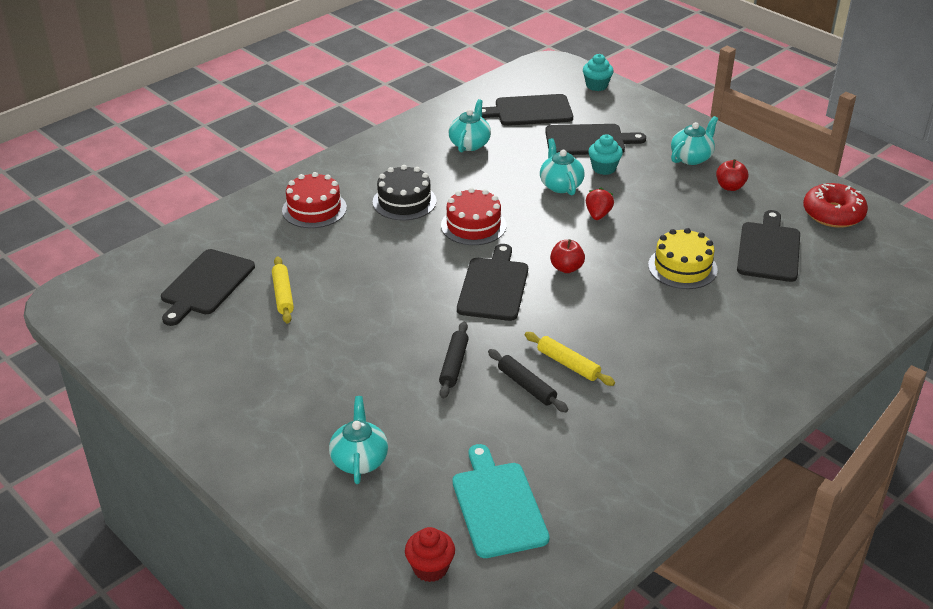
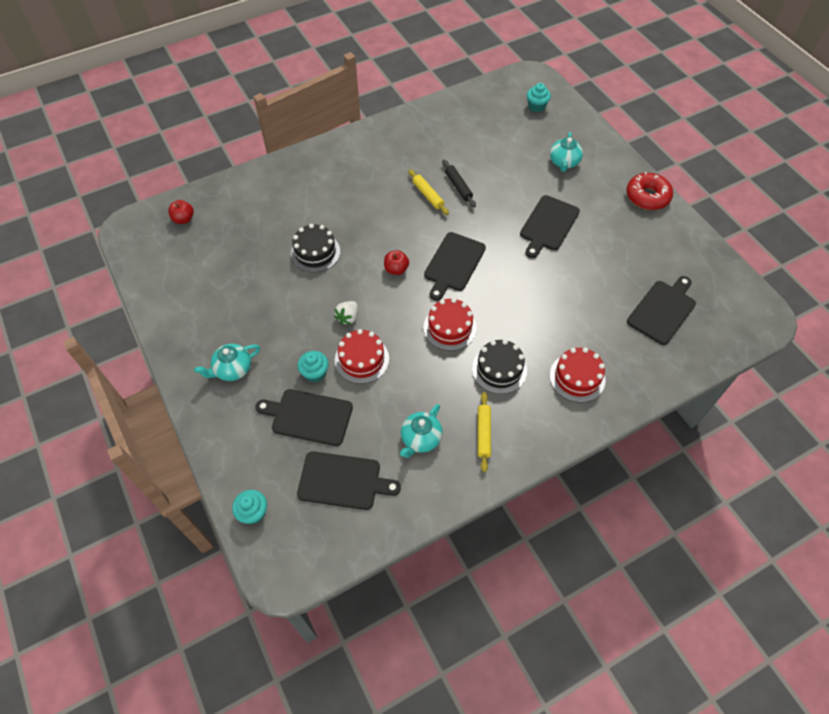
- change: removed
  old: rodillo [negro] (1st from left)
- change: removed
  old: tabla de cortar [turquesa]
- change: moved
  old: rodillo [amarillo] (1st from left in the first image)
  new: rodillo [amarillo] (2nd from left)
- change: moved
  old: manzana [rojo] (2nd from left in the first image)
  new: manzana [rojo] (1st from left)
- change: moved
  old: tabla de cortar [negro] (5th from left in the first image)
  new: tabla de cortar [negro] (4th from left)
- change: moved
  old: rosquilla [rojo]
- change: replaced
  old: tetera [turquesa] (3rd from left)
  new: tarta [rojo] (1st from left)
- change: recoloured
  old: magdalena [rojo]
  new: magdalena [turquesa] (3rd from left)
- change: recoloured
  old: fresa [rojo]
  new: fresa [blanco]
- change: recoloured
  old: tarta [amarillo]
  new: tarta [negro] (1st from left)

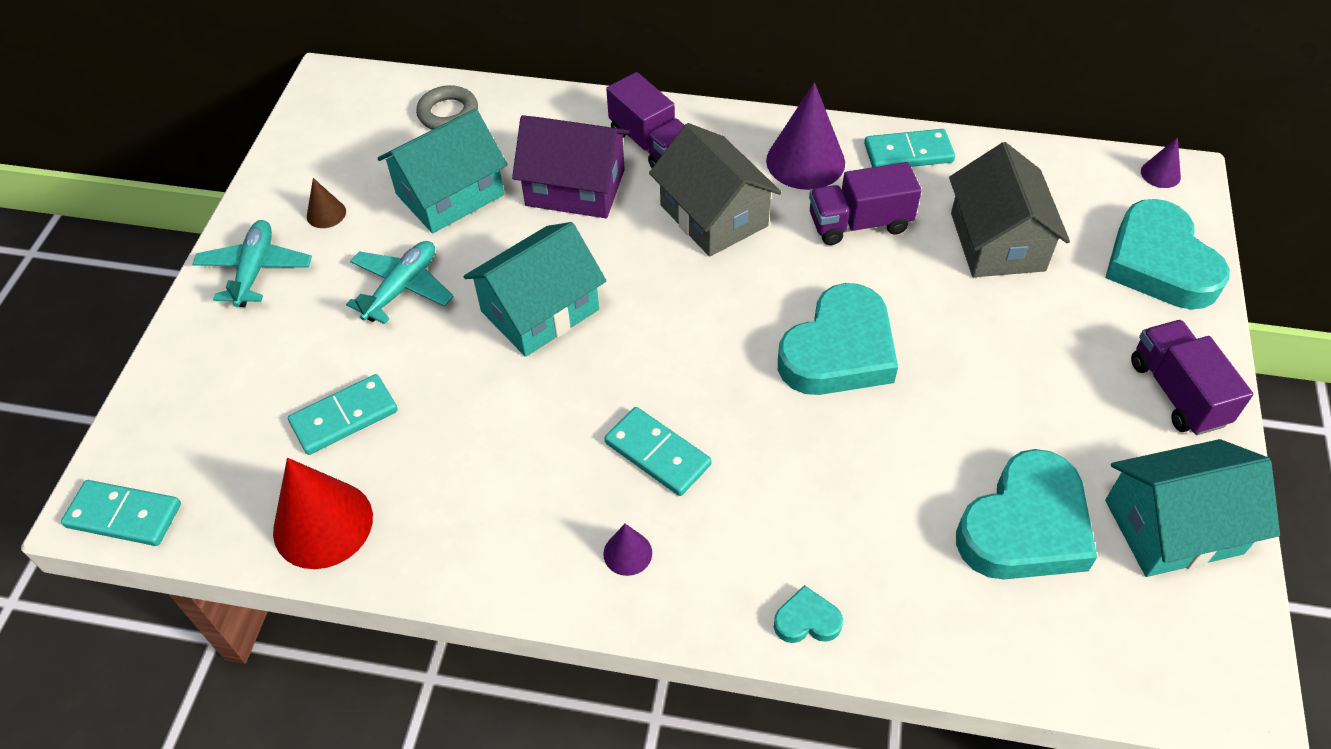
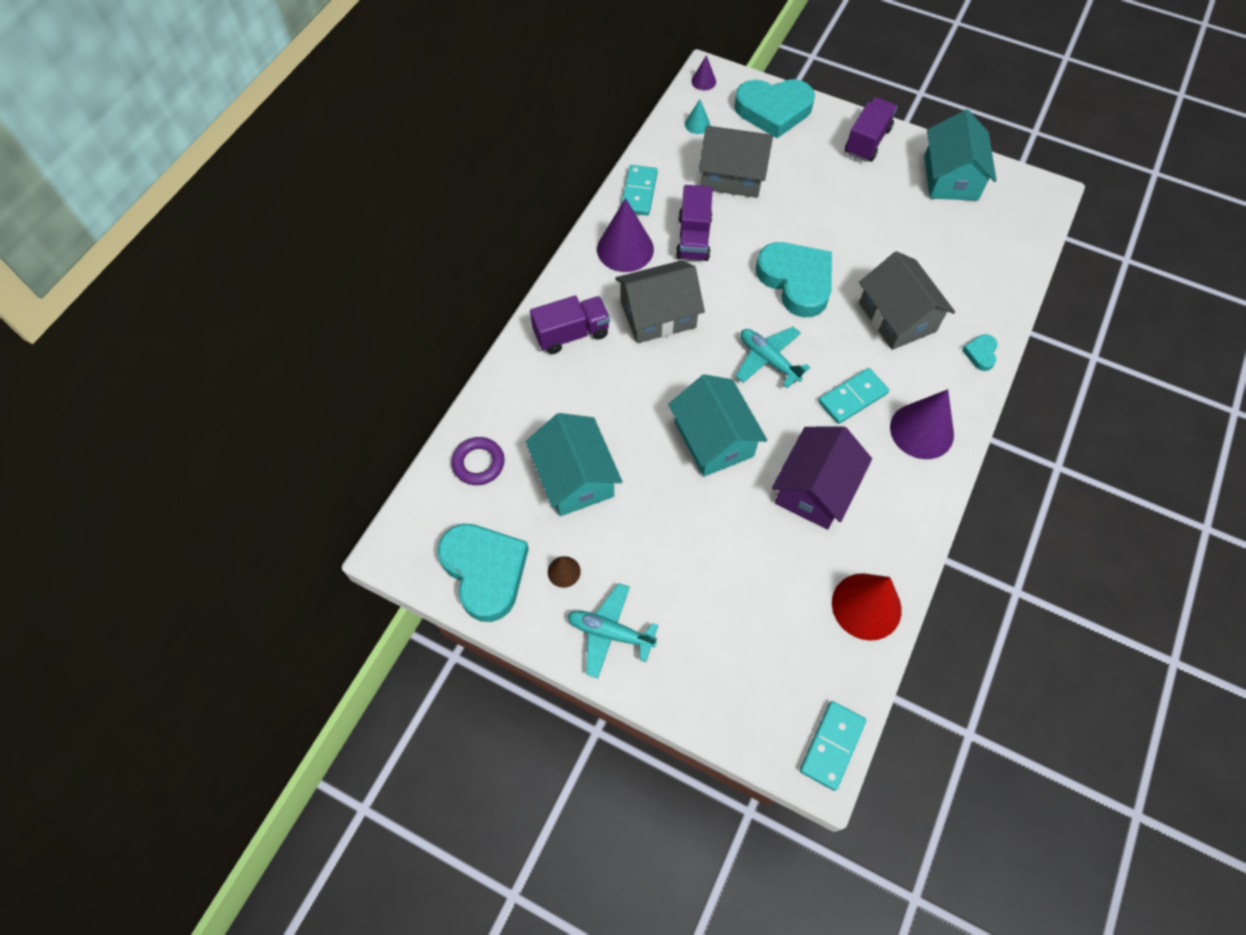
- change: removed
  old: ficha de dominó [turquesa] (2nd from left)
- change: added
  new: cono [turquesa]
- change: added
  new: casa [gris] (3rd from left)
- change: moved
  old: avión [turquesa] (2nd from left)
- change: moved
  old: casa [morado]
- change: moved
  old: corazón [turquesa] (3rd from left in the first image)
  new: corazón [turquesa] (1st from left)
- change: recoloured
  old: anillo [gris]
  new: anillo [morado]
- change: turned
  old: camión [morado] (3rd from left)
  degrees: 120
- change: resized
  old: cono [morado] (1st from left in the first image)
  factor: 2.07

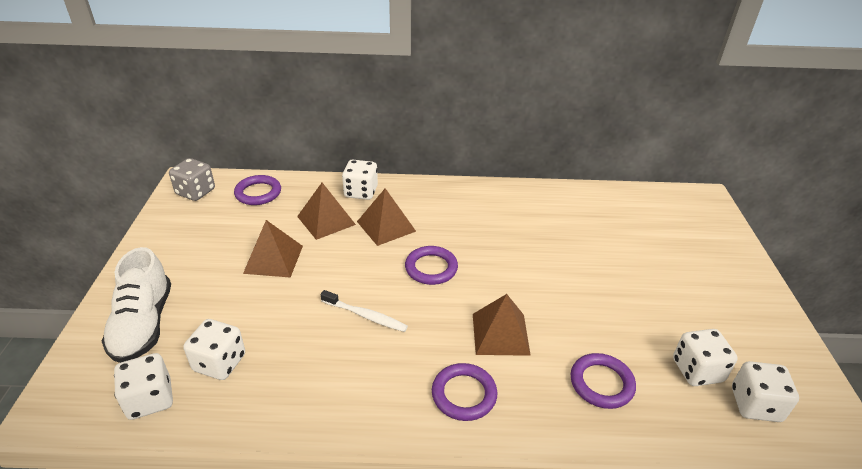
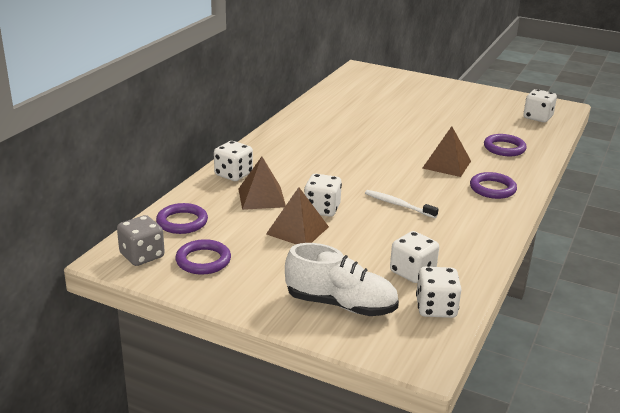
- change: removed
  old: pirámide [marrón] (3rd from left)
- change: moved
  old: anillo [morado] (2nd from left)
- change: moved
  old: dado [blanco] (4th from left in the first image)
  new: dado [blanco] (2nd from left)
- change: turned
  old: cepillo de dientes [blanco]
  degrees: -105

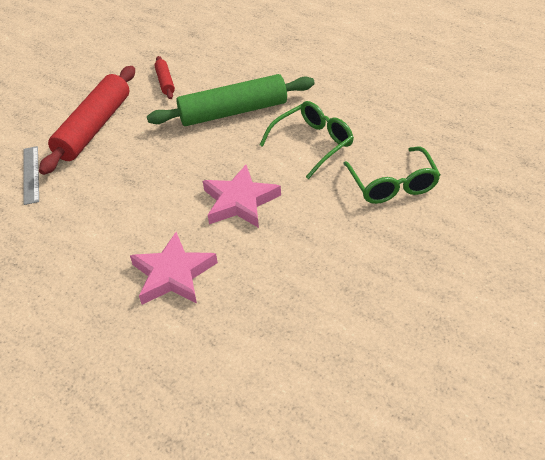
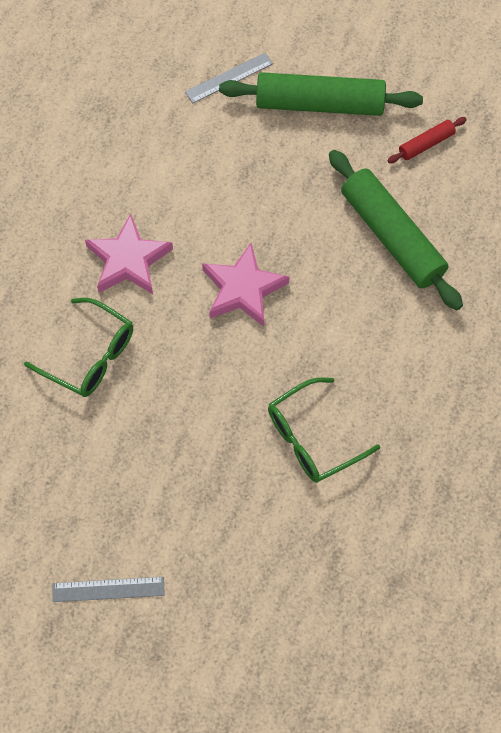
- change: added
  new: regla [gris] (1st from left)
- change: moved
  old: gafas [verde] (1st from left)
- change: recoloured
  old: rodillo [rojo] (1st from left)
  new: rodillo [verde] (1st from left)

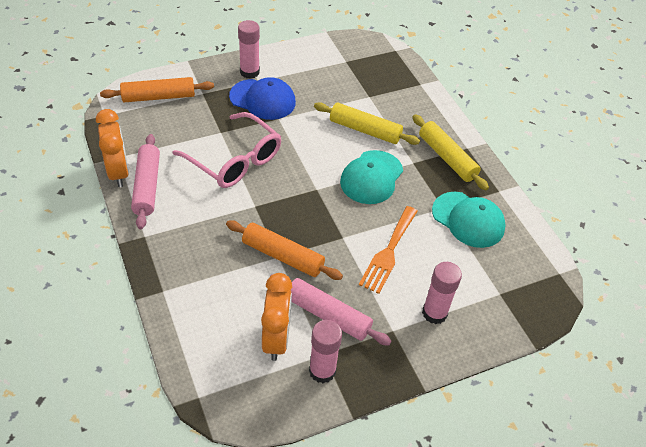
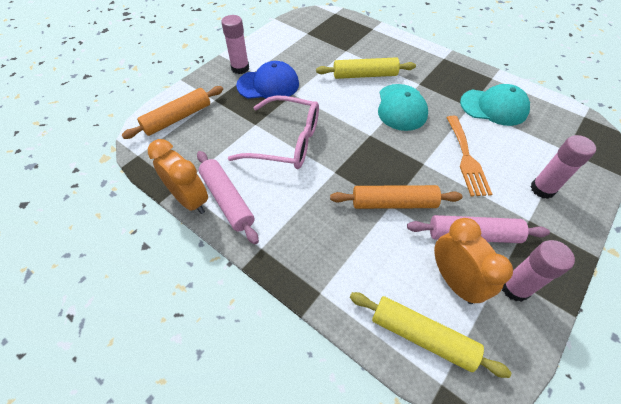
- change: moved
  old: rodillo [amarillo] (2nd from left)

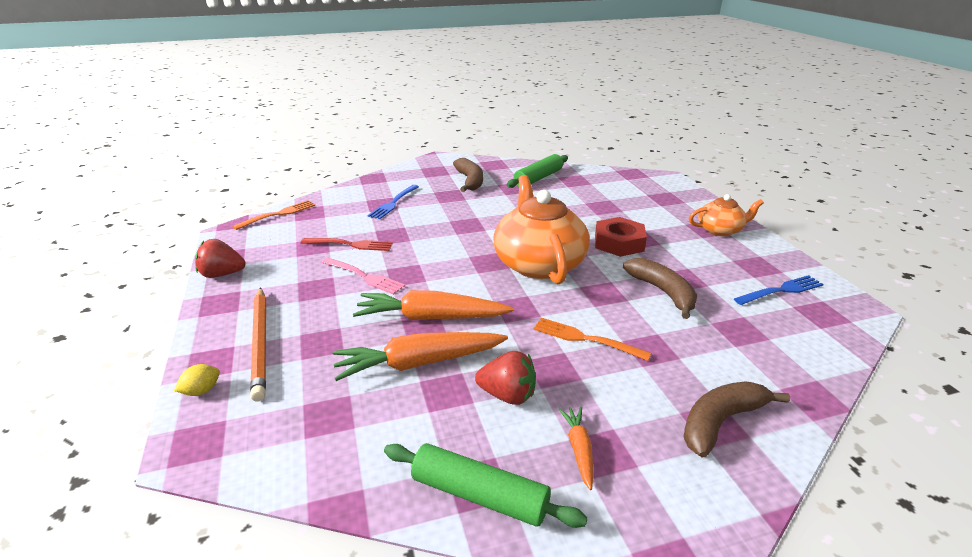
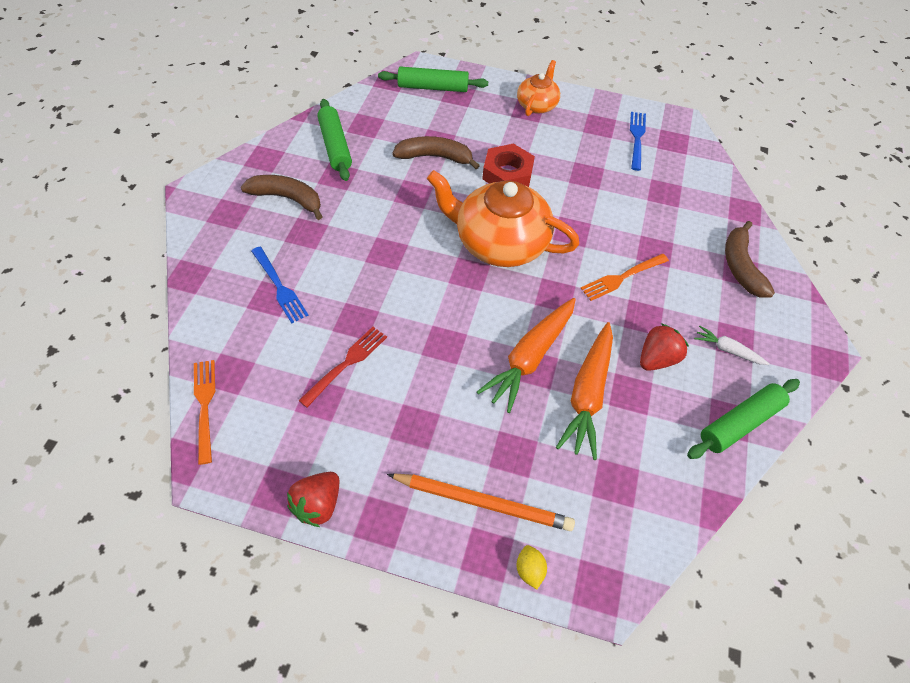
- change: removed
  old: tenedor [rosa]
- change: added
  new: rodillo [verde] (2nd from left)
- change: moved
  old: plátano [marrón] (2nd from left)
- change: recoloured
  old: zanahoria [naranja] (3rd from left)
  new: zanahoria [blanco]

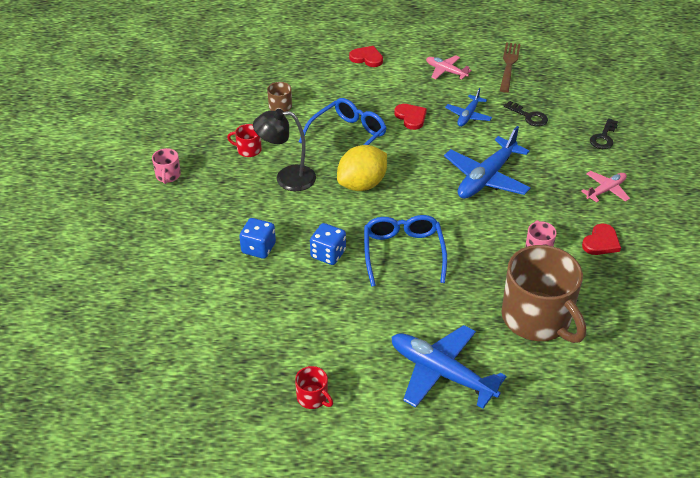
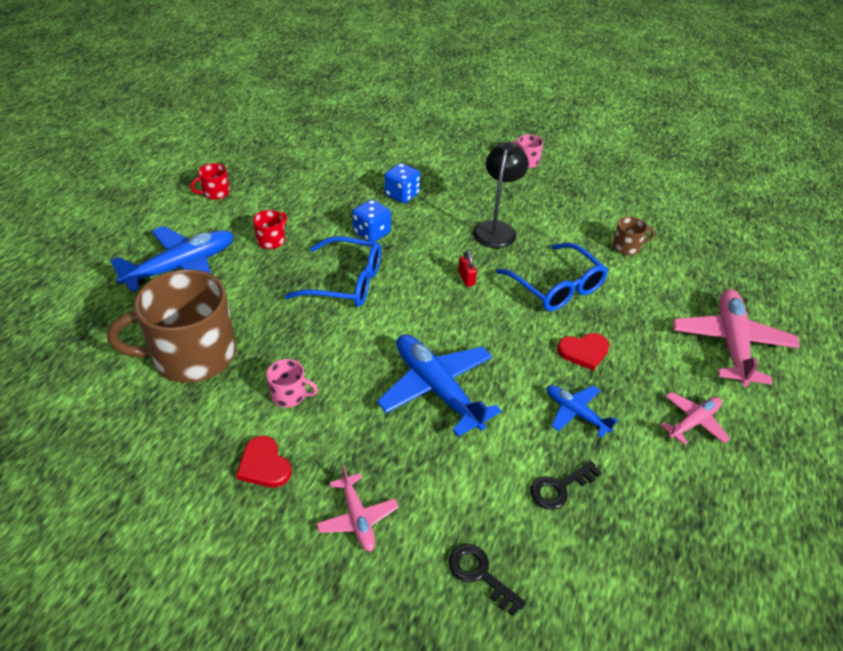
- change: removed
  old: tenedor [marrón]
- change: moved
  old: taza [rojo] (1st from left in the first image)
  new: taza [rojo] (2nd from left)
- change: replaced
  old: limón [amarillo]
  new: candado [rojo]
- change: replaced
  old: corazón [rojo] (1st from left)
  new: avión [rosa] (3rd from left)

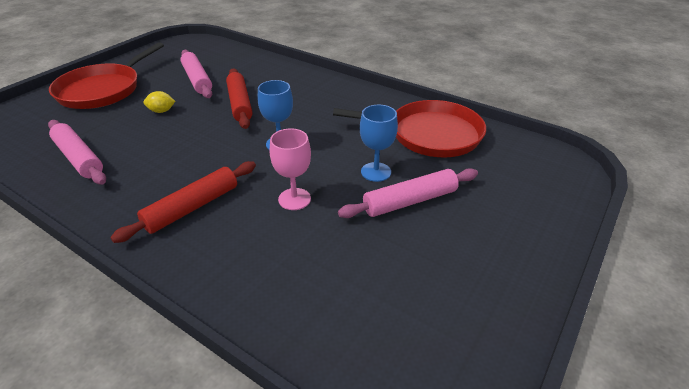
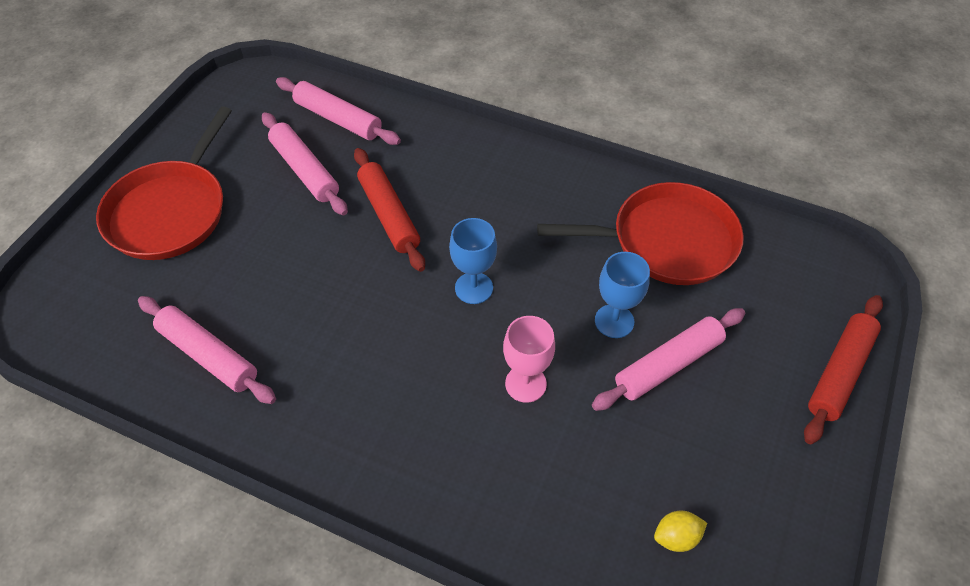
- change: added
  new: rodillo [rosa] (3rd from left)
- change: moved
  old: rodillo [rojo] (1st from left in the first image)
  new: rodillo [rojo] (2nd from left)
- change: moved
  old: limón [amarillo]

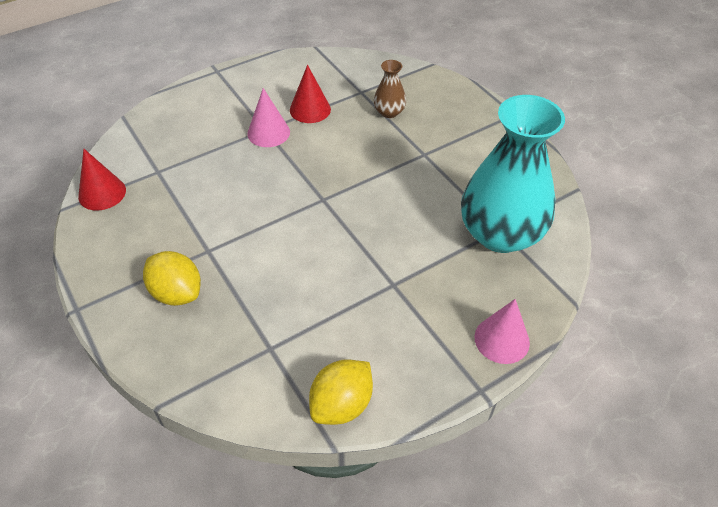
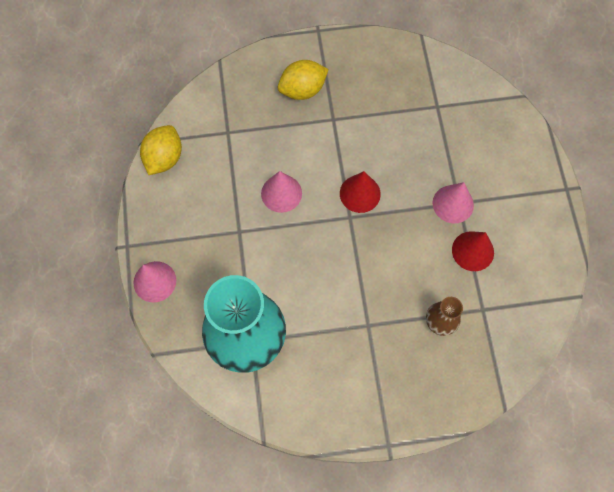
- change: added
  new: cono [rosa] (2nd from left)
- change: moved
  old: cono [rojo] (1st from left)
- change: turned
  old: limón [amarillo] (2nd from left in the first image)
  degrees: 45

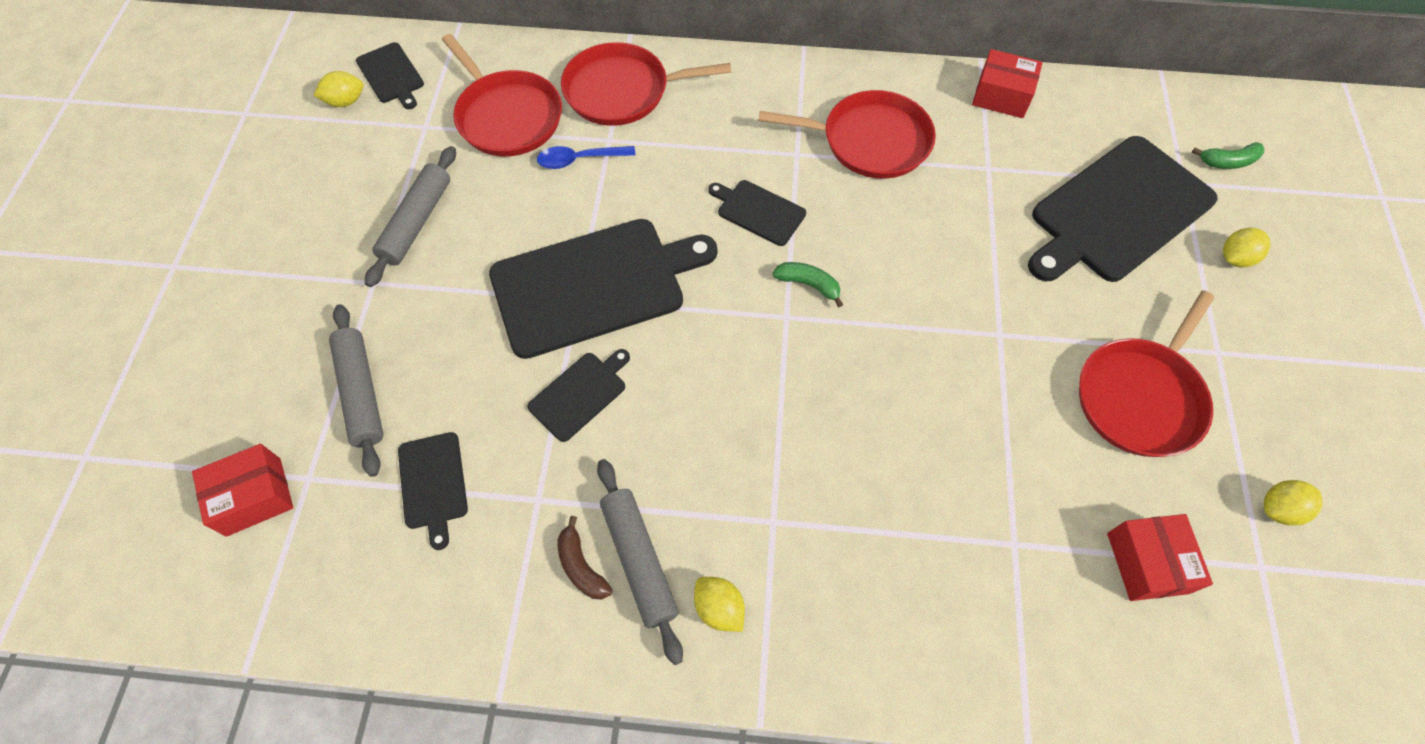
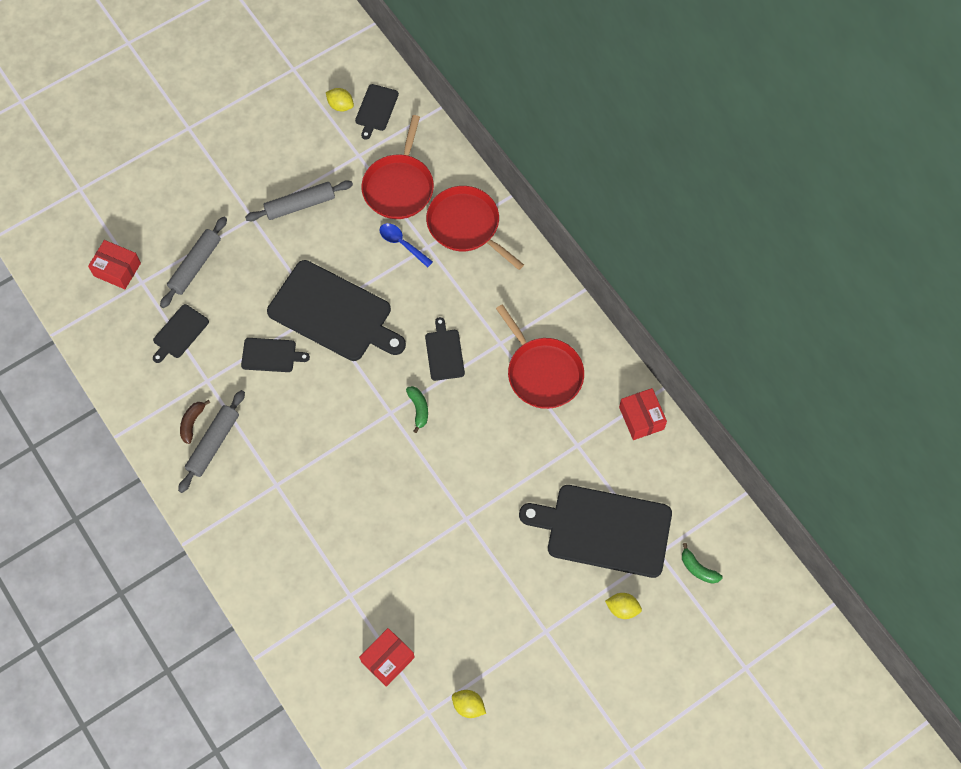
- change: removed
  old: limón [amarillo] (2nd from left)
- change: removed
  old: sartén [rojo] (4th from left)

